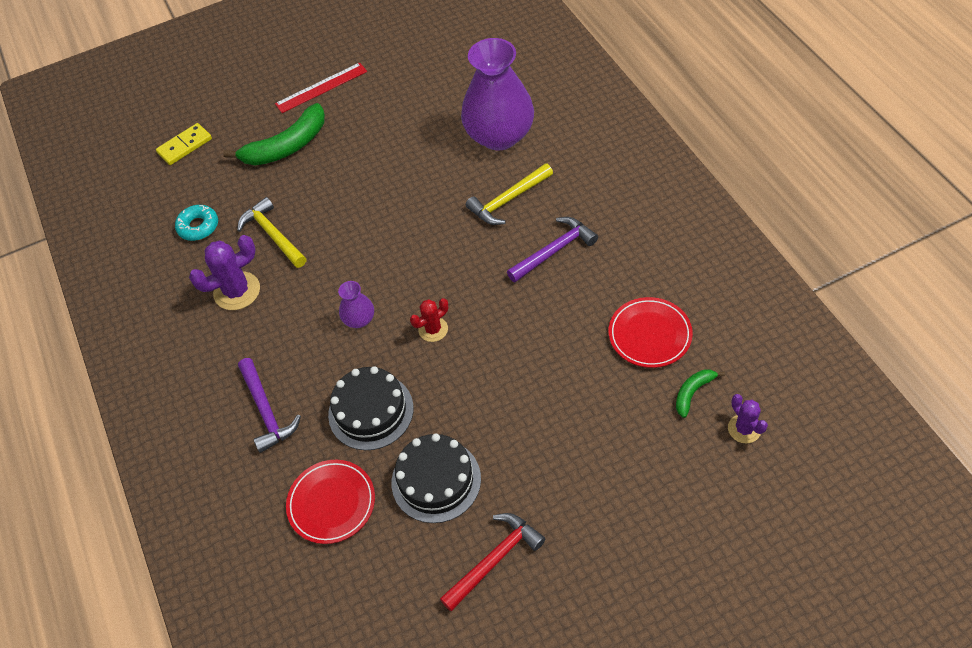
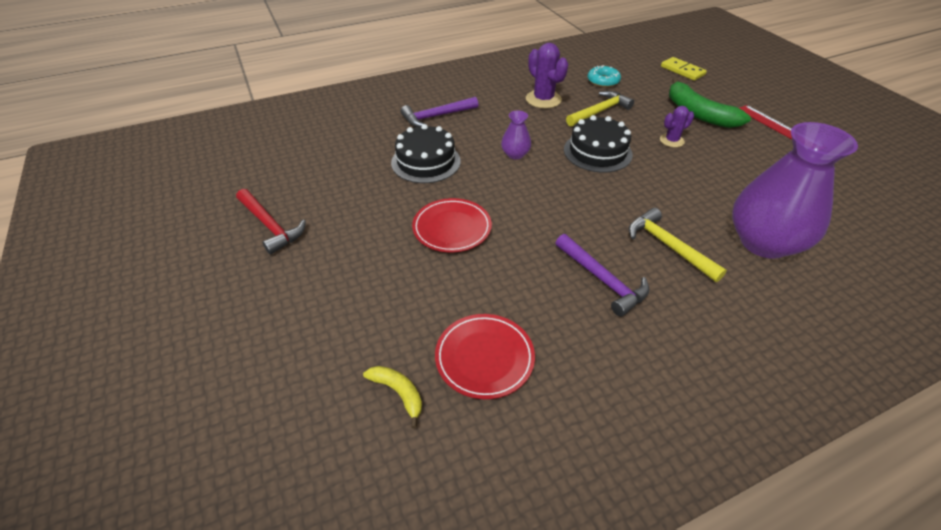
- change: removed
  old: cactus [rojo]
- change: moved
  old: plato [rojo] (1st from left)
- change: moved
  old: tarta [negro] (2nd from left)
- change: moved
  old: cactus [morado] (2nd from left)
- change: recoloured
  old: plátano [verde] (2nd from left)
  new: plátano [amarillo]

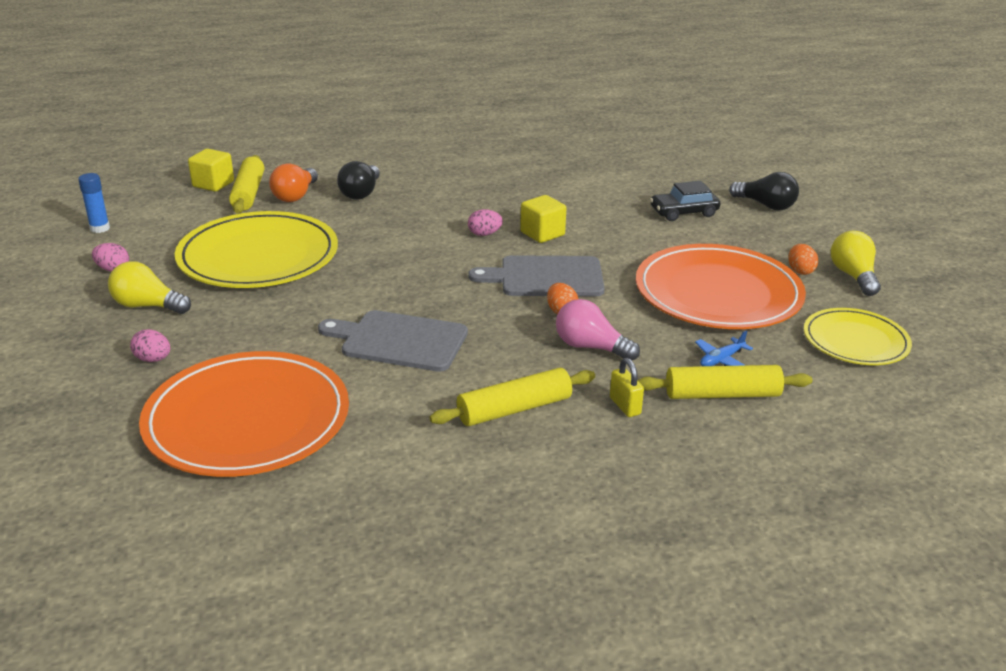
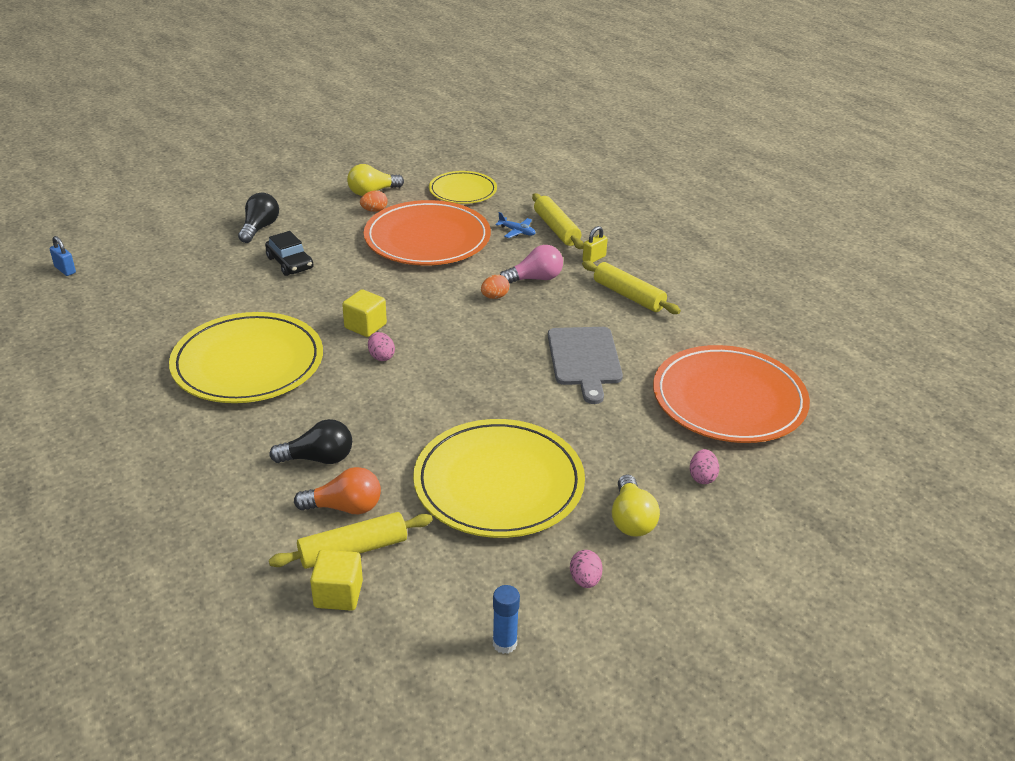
- change: removed
  old: tabla de cortar [gris] (2nd from left)
- change: added
  new: candado [azul]
- change: added
  new: plato [amarillo] (1st from left)
- change: turned
  old: bombilla [rosa]
  degrees: -120

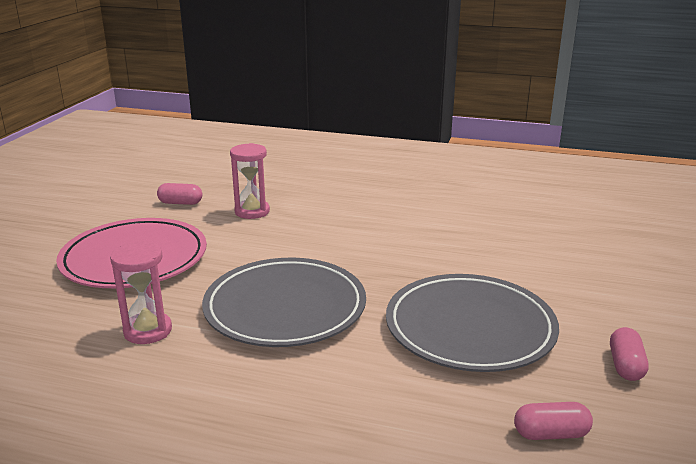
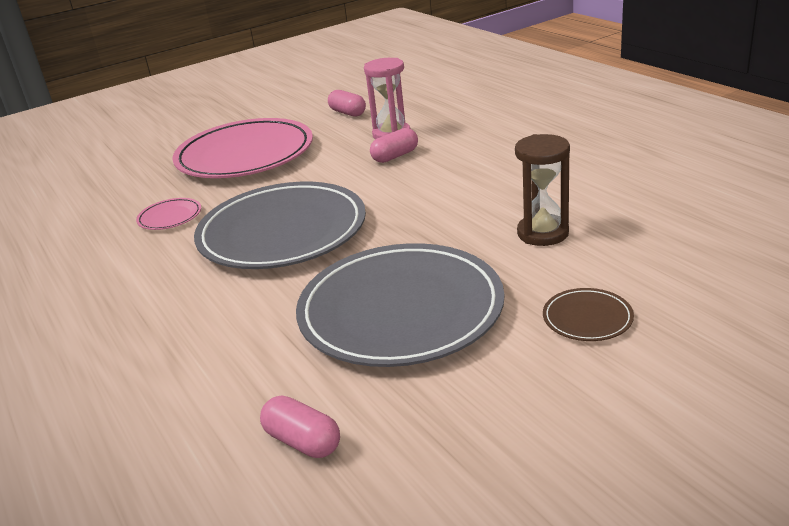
- change: added
  new: reloj de arena [marrón]
- change: added
  new: plato [marrón]
- change: moved
  old: cápsula [rosa] (3rd from left)
- change: replaced
  old: reloj de arena [rosa] (1st from left)
  new: plato [rosa] (1st from left)

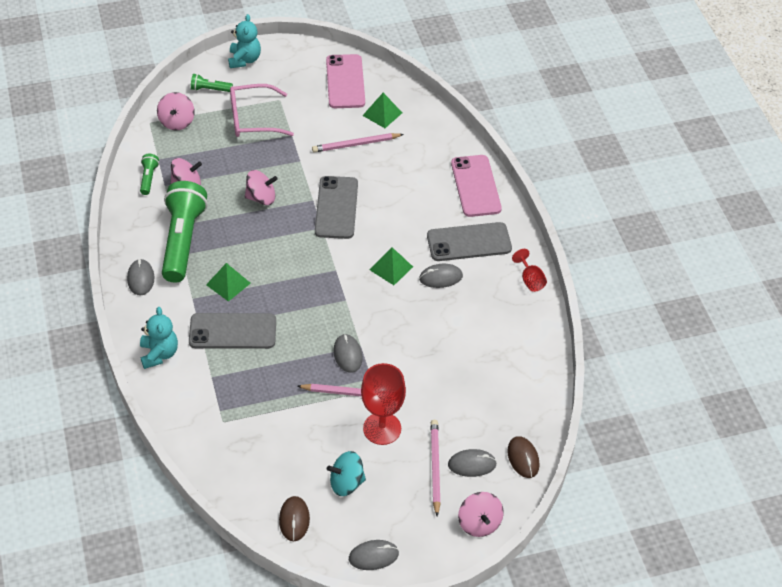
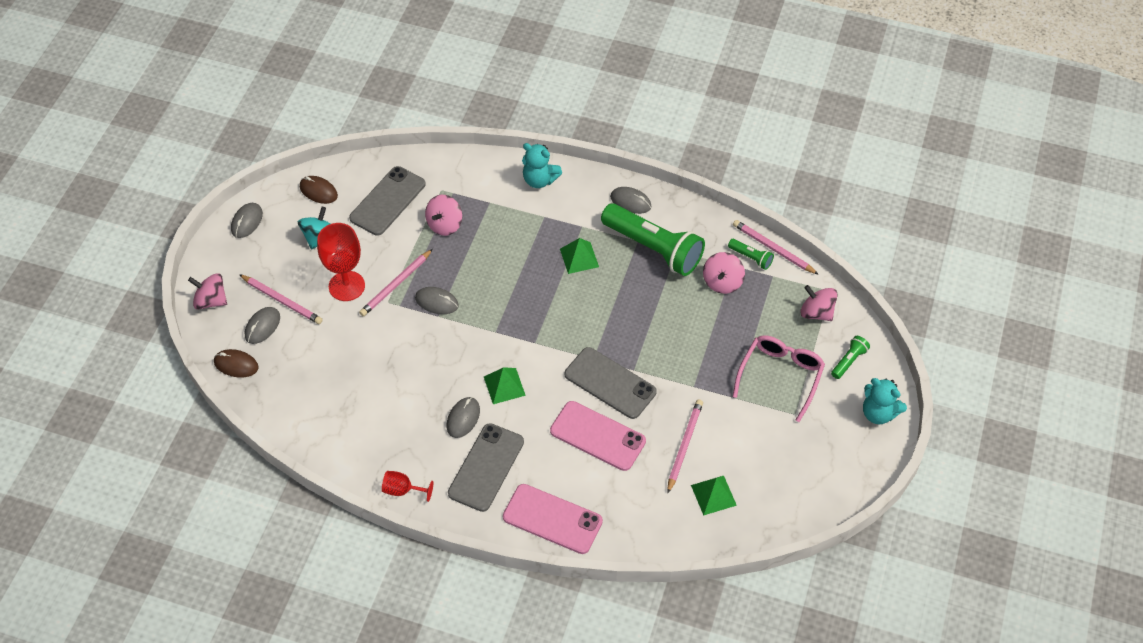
- change: added
  new: lápiz [rosa] (4th from left)
- change: moved
  old: móvil [gris] (1st from left)
- change: moved
  old: peonza [rosa] (3rd from left in the first image)
  new: peonza [rosa] (2nd from left)
- change: moved
  old: móvil [rosa] (1st from left in the first image)
  new: móvil [rosa] (2nd from left)

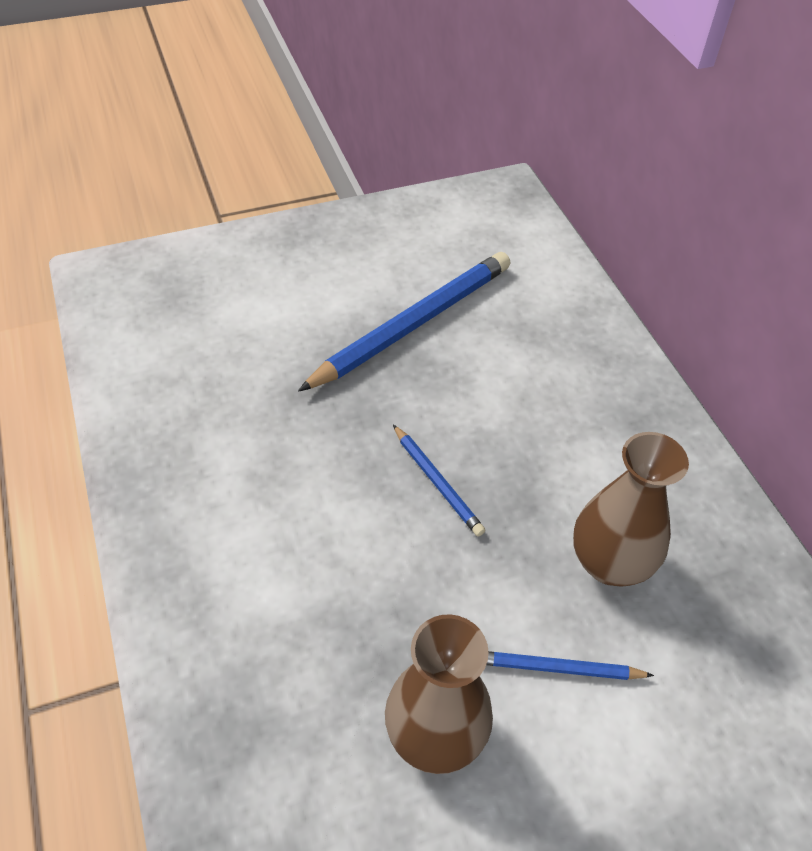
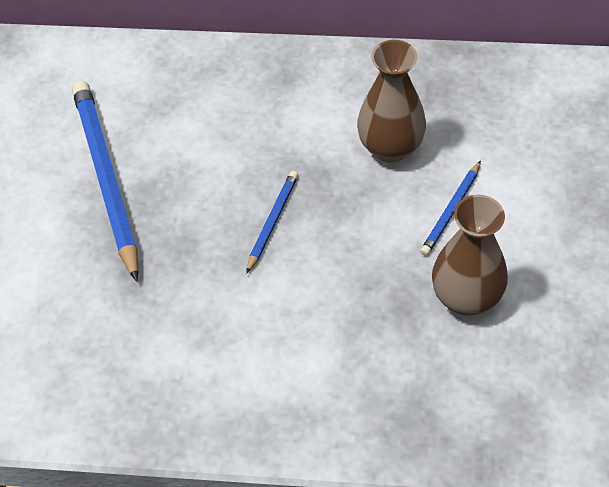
- change: turned
  old: lápiz [azul] (2nd from left)
  degrees: -60

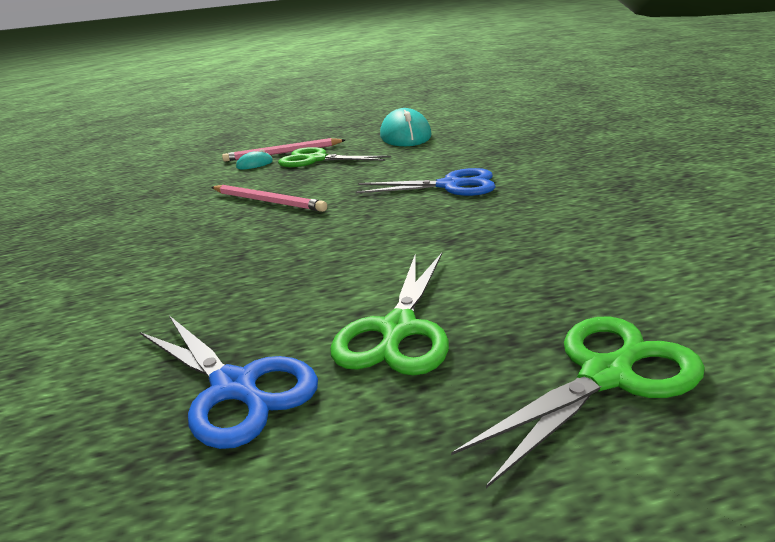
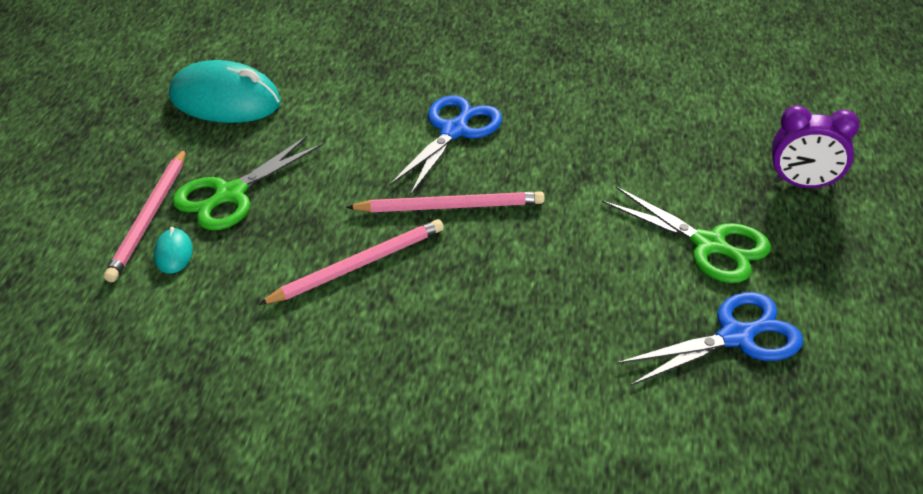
- change: added
  new: lápiz [rosa] (3rd from left)
- change: replaced
  old: tijeras [verde] (3rd from left)
  new: despertador [morado]

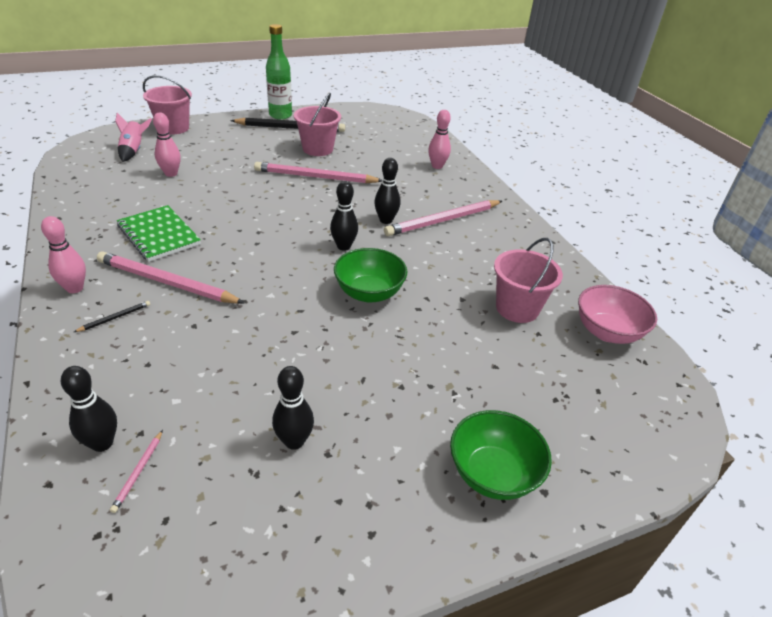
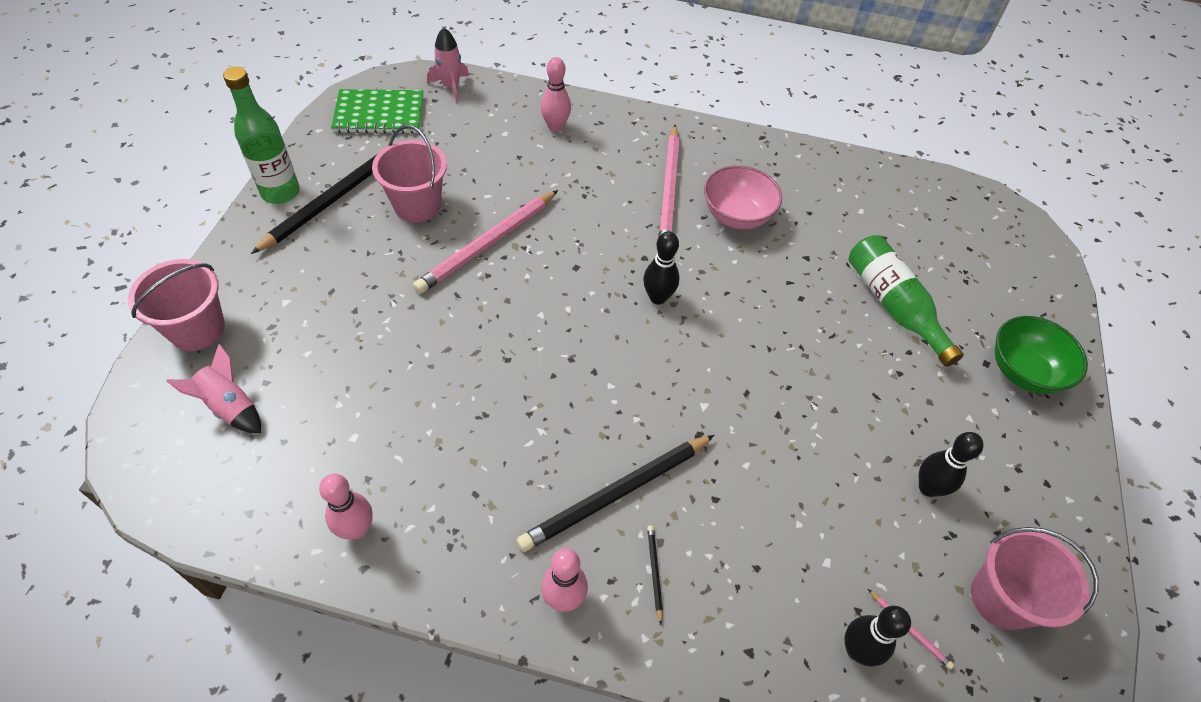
- change: removed
  old: cuenco [verde] (1st from left)
- change: removed
  old: bolo [negro] (4th from left)
- change: added
  new: cohete [rosa] (2nd from left)
- change: added
  new: botella [verde] (2nd from left)
- change: moved
  old: cuaderno [verde]
- change: moved
  old: bolo [rosa] (2nd from left in the first image)
  new: bolo [rosa] (1st from left)
- change: moved
  old: balde [rosa] (3rd from left)
- change: moved
  old: cuenco [rosa]
- change: recoloured
  old: lápiz [rosa] (2nd from left)
  new: lápiz [negro] (2nd from left)

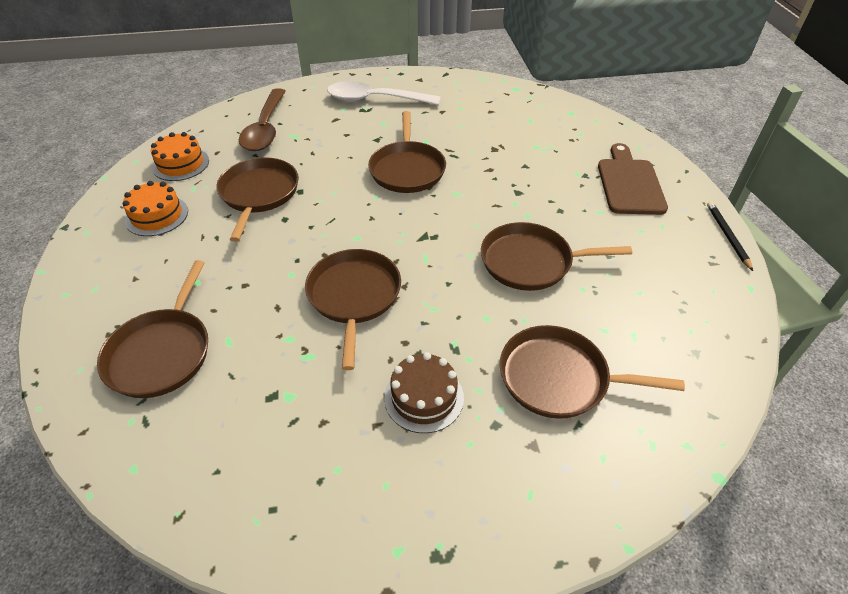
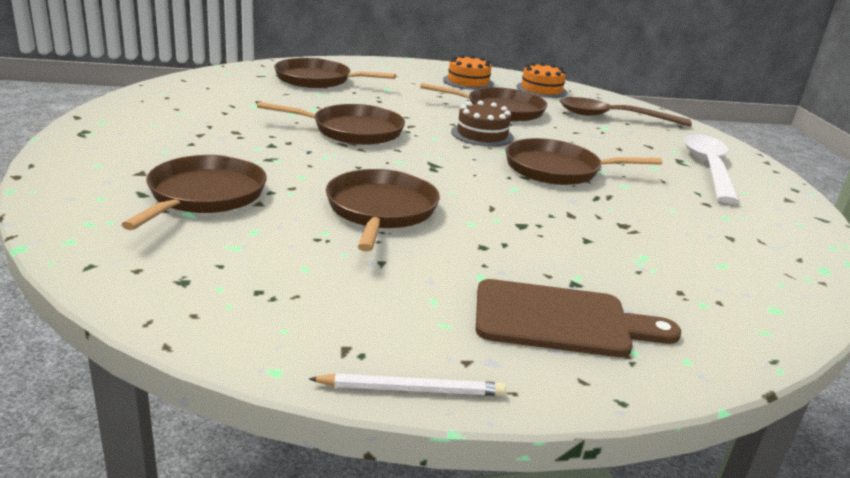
- change: moved
  old: tarta [marrón]
- change: recoloured
  old: lápiz [negro]
  new: lápiz [blanco]

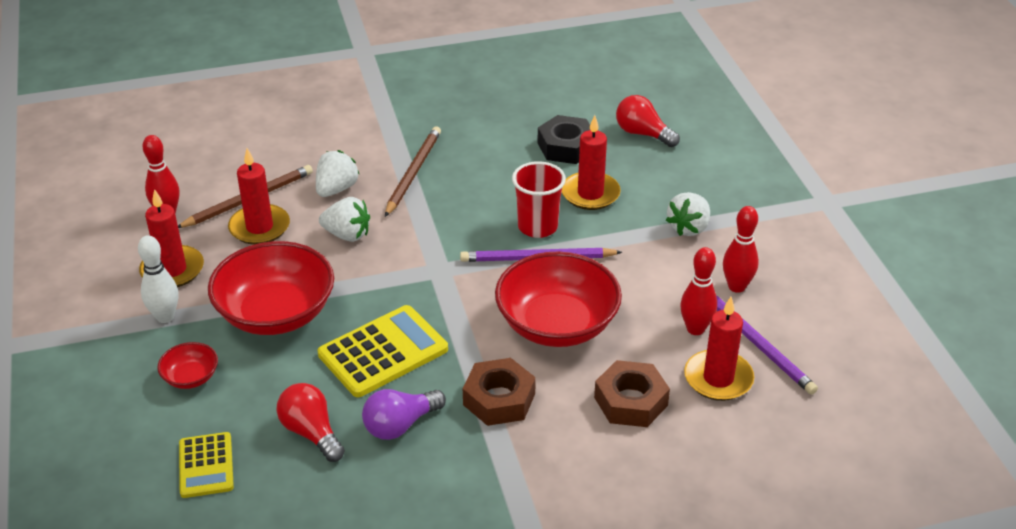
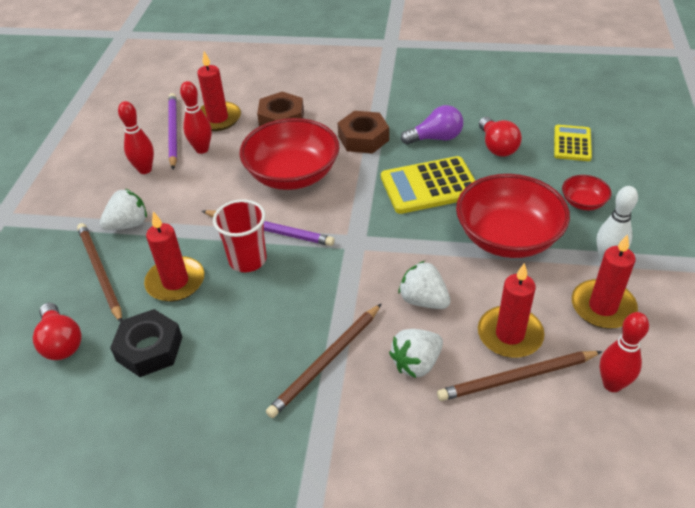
- change: added
  new: lápiz [marrón] (1st from left)

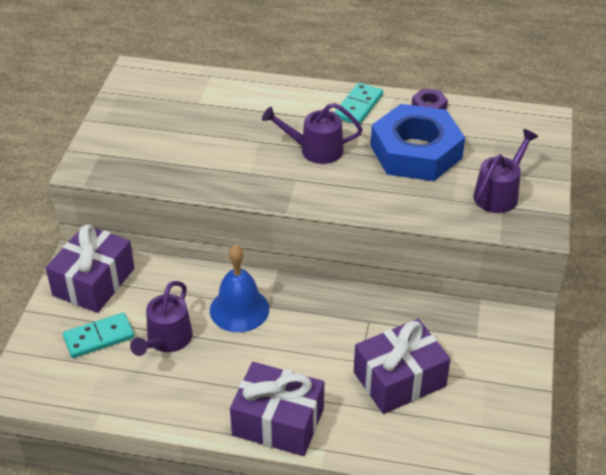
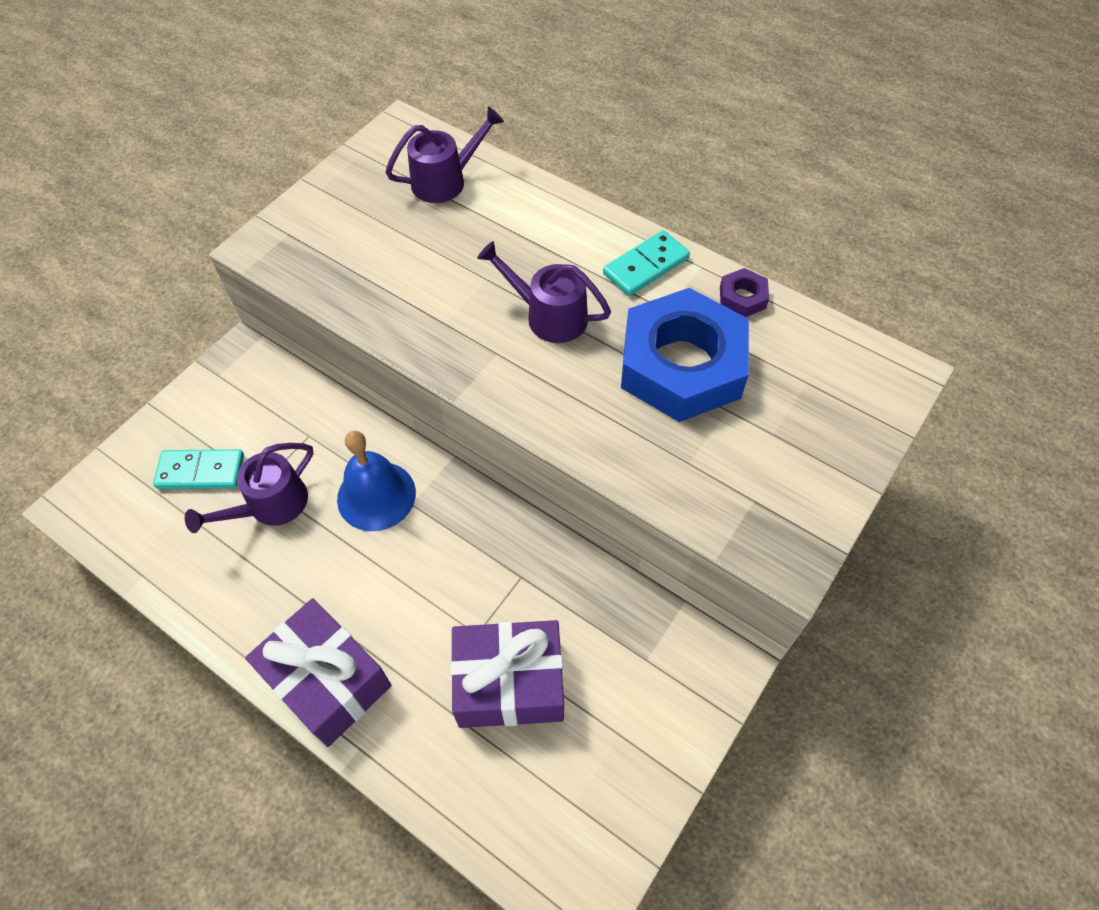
- change: removed
  old: regalo [morado] (1st from left)
- change: moved
  old: regadera [morado] (3rd from left in the first image)
  new: regadera [morado] (2nd from left)

